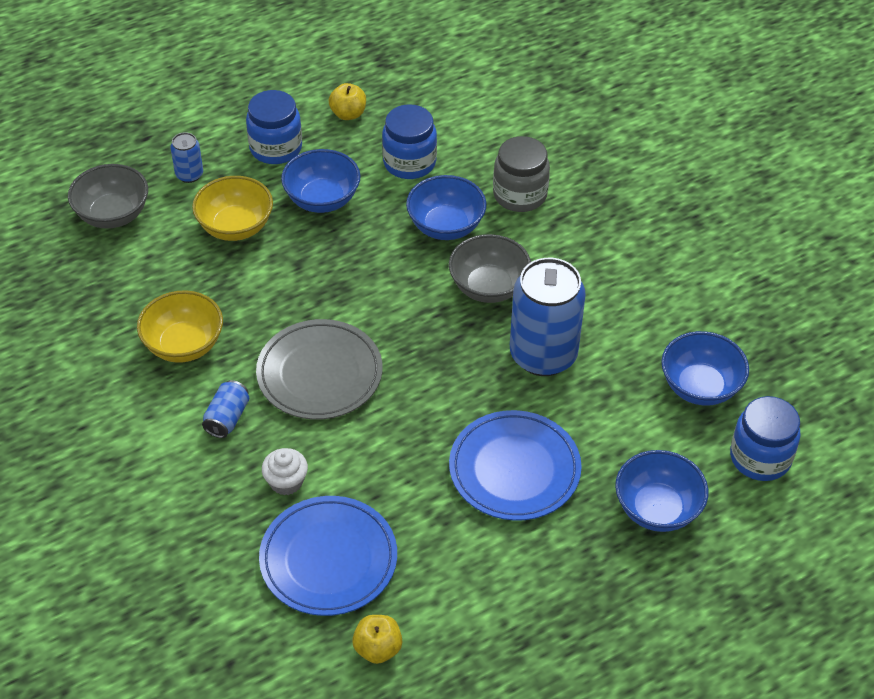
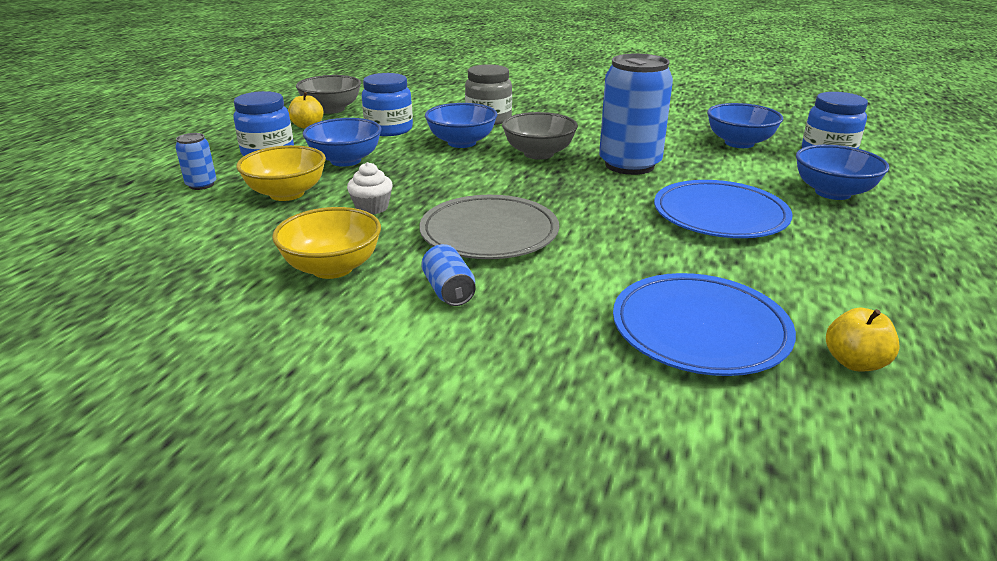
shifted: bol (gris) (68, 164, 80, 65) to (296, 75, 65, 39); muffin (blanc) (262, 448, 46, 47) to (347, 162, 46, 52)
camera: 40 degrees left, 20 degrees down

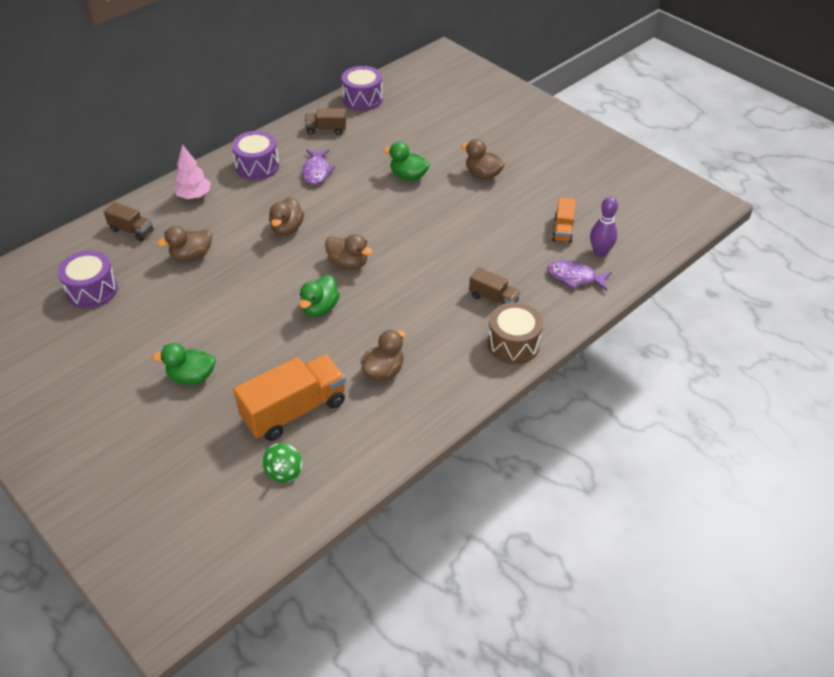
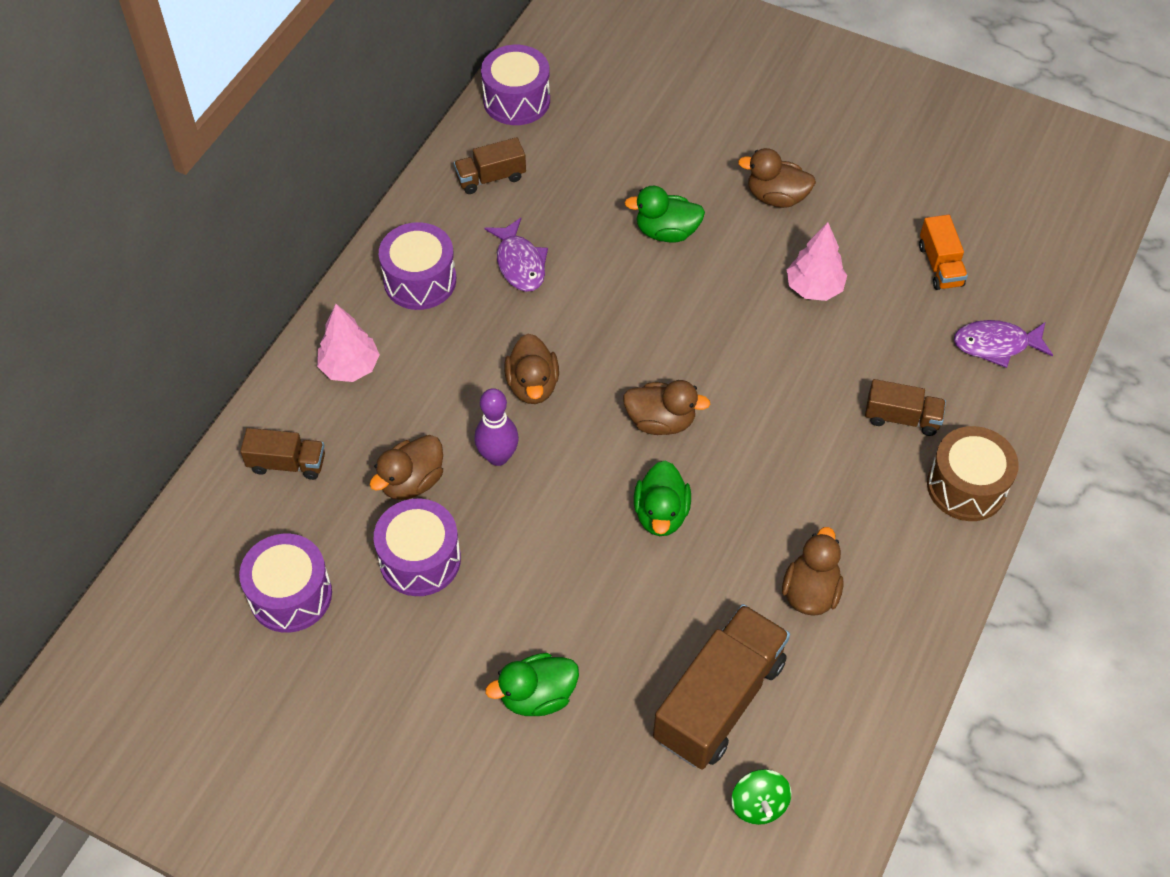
new: arbre (rose) (787, 222, 60, 79); tambour (violet) (374, 499, 87, 97)
shifted: quille (violet) (590, 196, 28, 61) to (474, 388, 45, 78)
repainted: camion (orange) (233, 354, 113, 87) to camion (marron) (653, 604, 137, 166)
camera: 20 degrees left, 10 degrees up

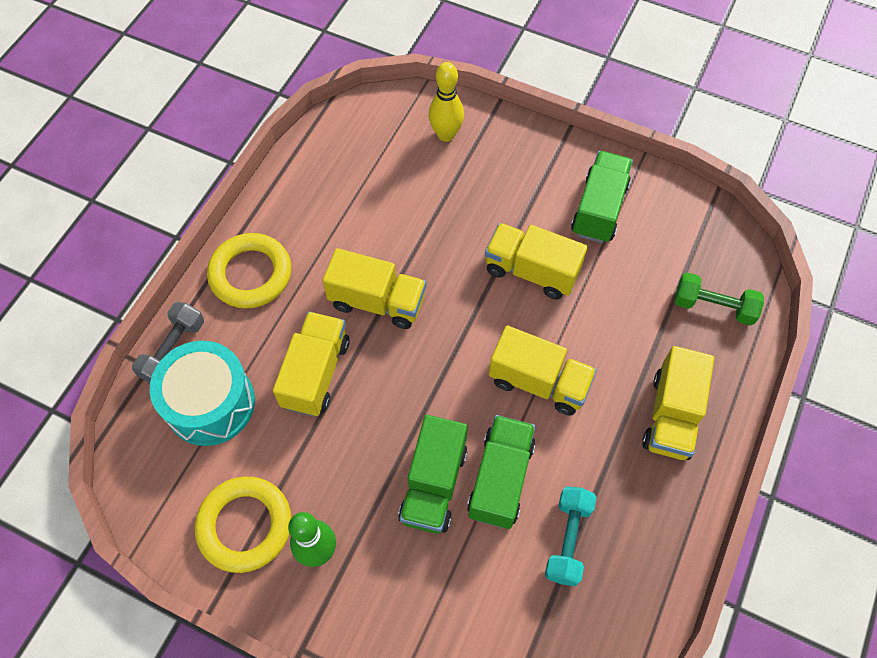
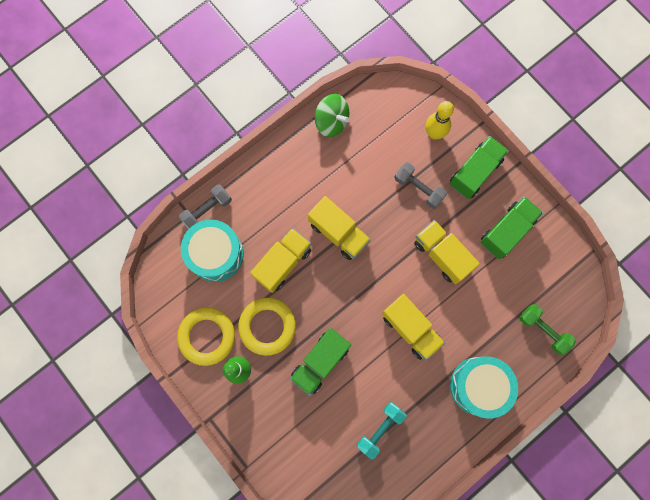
new: toupie (vert) (315, 94, 34, 43); haltère (gris) (394, 162, 53, 47)
shifted: anneau (jaune) (207, 233, 84, 75) to (238, 298, 58, 58); camion (vert) (467, 415, 68, 114) to (449, 136, 60, 63)
swapped: camion (jaune) (642, 346, 72, 114) to tambour (turquoise) (450, 356, 68, 63)
camera: 25 degrees right, 15 degrees up

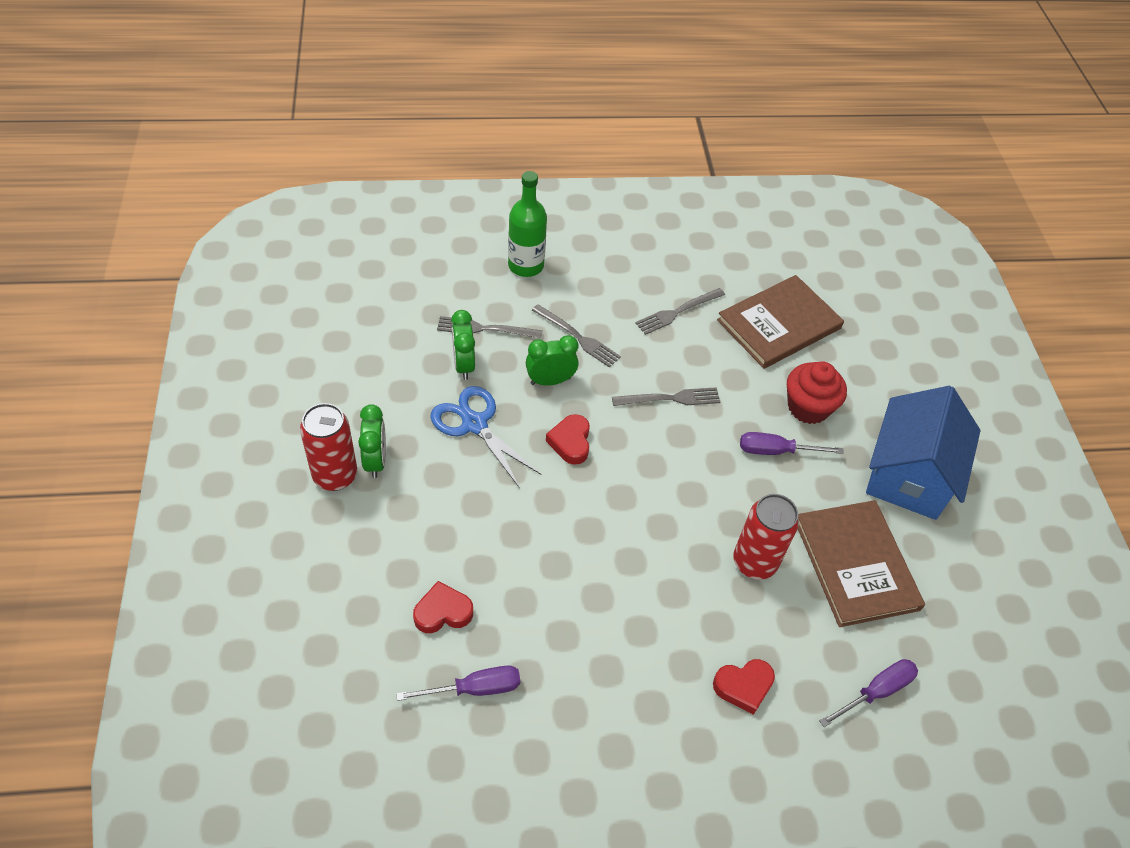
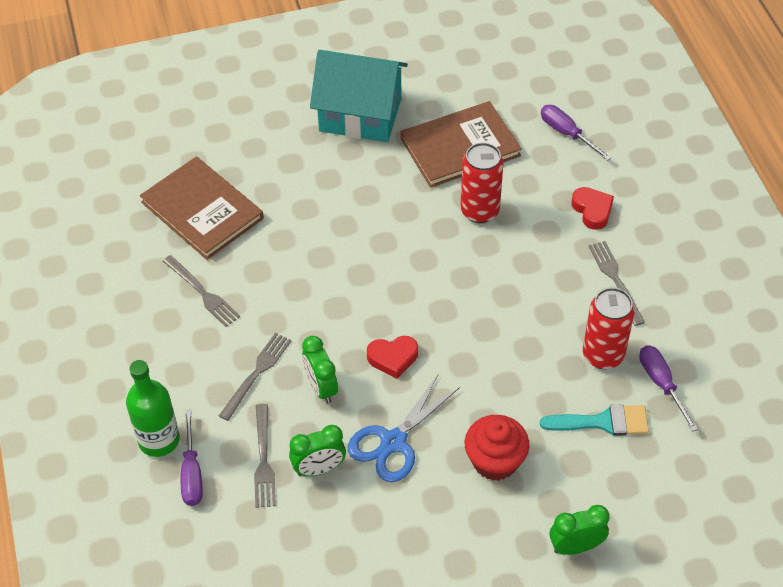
shifted: muffin (rouge) (787, 361, 60, 63) to (465, 415, 65, 66); fourchette (gris) (612, 387, 108, 19) to (589, 241, 56, 85); canette (rouge) (300, 403, 57, 88) to (583, 288, 52, 81); réveil (vert) (358, 404, 28, 74) to (550, 505, 60, 50); tournevis (violet) (740, 432, 104, 23) to (181, 410, 22, 96)
swapped: cœur (rouge) (413, 581, 60, 52) to pinceau (turquoise) (540, 405, 109, 31)
repainted: maison (bleu) (866, 386, 114, 134) to maison (turquoise) (310, 50, 98, 92)
camera: 95 degrees left, 0 degrees up

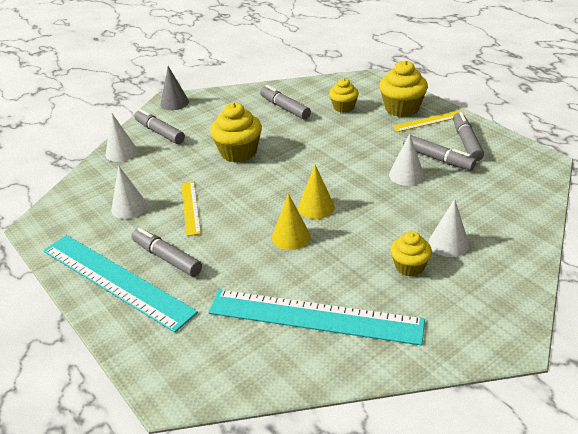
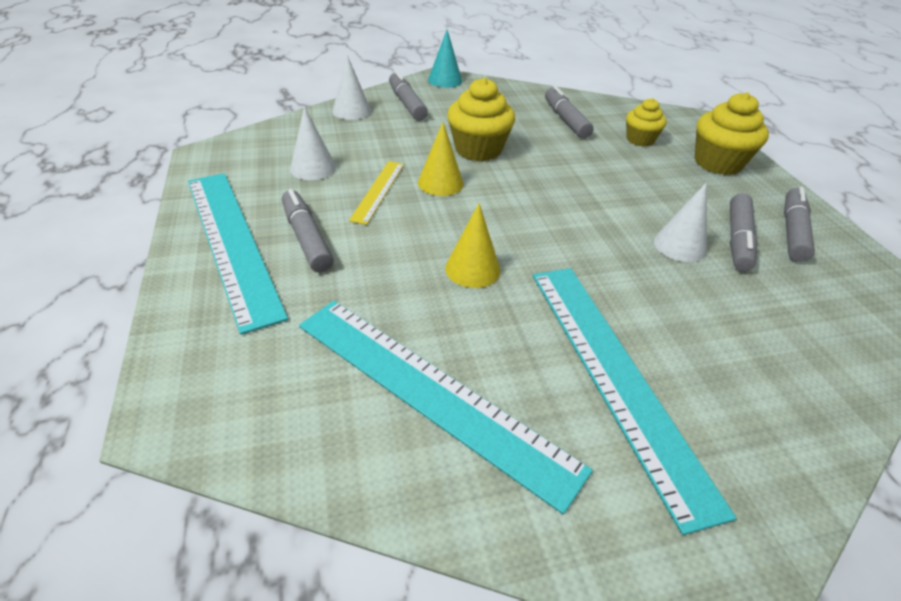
gone: règle (jaune) (392, 110, 73, 22); cône (blanc) (428, 199, 41, 58)
shifted: cône (jaune) (298, 165, 37, 54) to (418, 122, 46, 74)
swapped: muffin (jaune) (391, 231, 41, 46) to règle (turquoise) (533, 268, 203, 267)
repainted: cône (gris) (160, 66, 29, 44) to cône (turquoise) (428, 30, 34, 58)
rotated: feutre (gris) (403, 135, 73, 36) = (730, 193, 28, 78) 45 degrees clockwise
camera: 20 degrees right, 5 degrees up

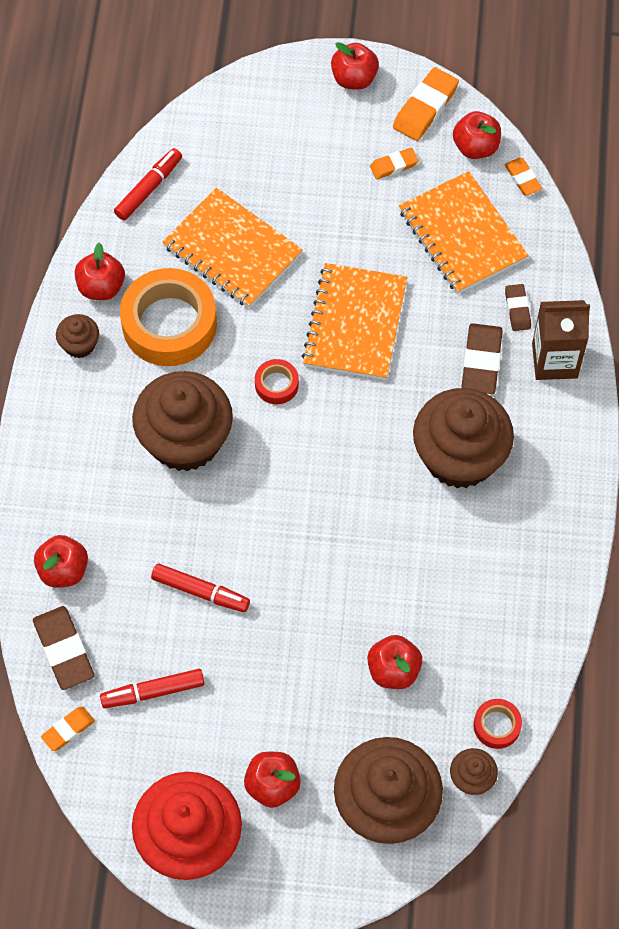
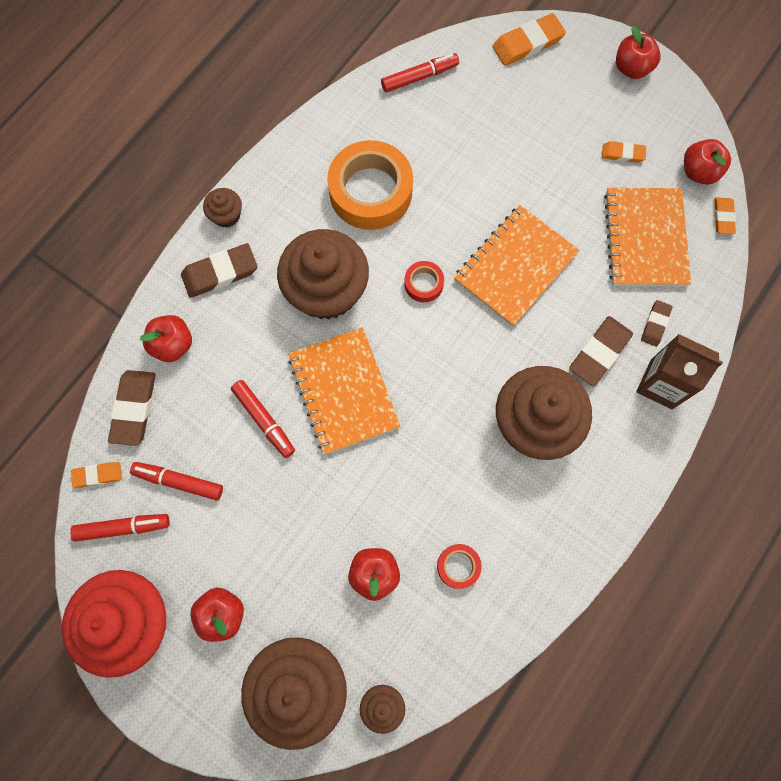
gone: pomme (rouge) (75, 243, 50, 57)
new: gomme (marron) (181, 243, 77, 55); feutre (rouge) (70, 514, 100, 28)
shifted: gomme (orange) (393, 67, 66, 74) to (493, 13, 73, 53); carnet (orange) (162, 188, 141, 120) to (288, 327, 112, 128); muffin (marron) (56, 314, 43, 44) to (203, 188, 39, 40); ruban adhésif (rouge) (473, 699, 49, 50) to (437, 544, 45, 45)
camera: 30 degrees right, 10 degrees up

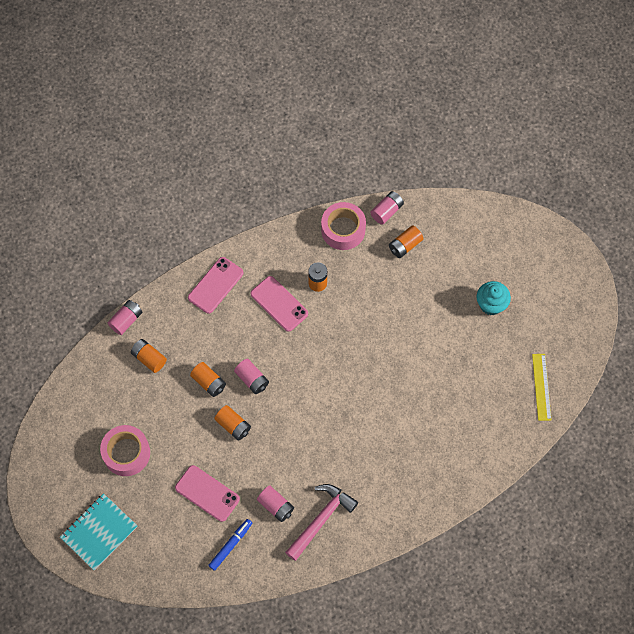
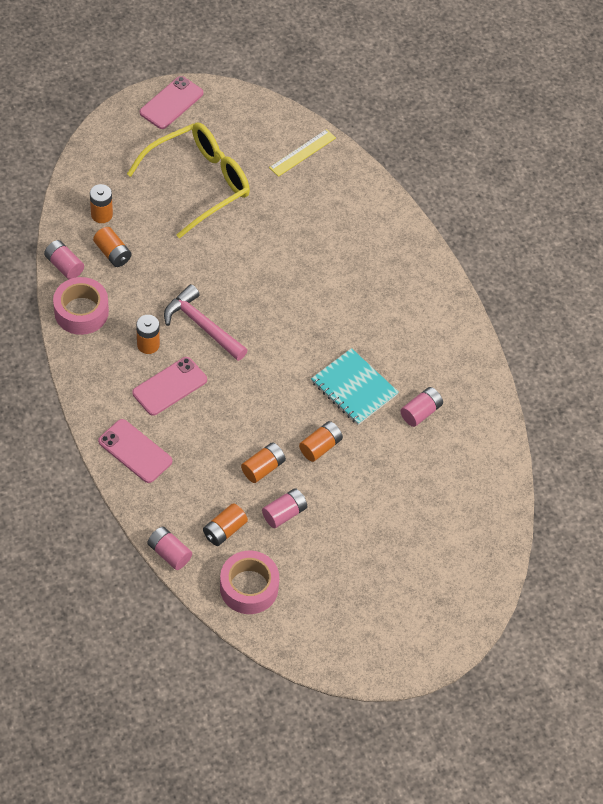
gone: feutre (bleu) (208, 519, 44, 52)
new: pile (orange) (90, 184, 23, 39)
shifted: pile (rose) (234, 359, 35, 35) to (262, 488, 45, 40); ruban adhésif (rose) (100, 425, 50, 51) to (220, 551, 59, 63); téléphone (rose) (175, 465, 65, 57) to (140, 76, 63, 53); marteau (rose) (285, 484, 73, 77) to (164, 284, 84, 77); carnet (turquoise) (60, 493, 77, 77) to (311, 348, 88, 77)
swapped: muffin (turquoise) (477, 281, 34, 34) to lunettes (jaune) (127, 122, 123, 117)
rotated: règle (jaune) (532, 354, 20, 67) = (269, 129, 67, 48) 45 degrees counterclockwise
camera: 90 degrees left, 10 degrees down

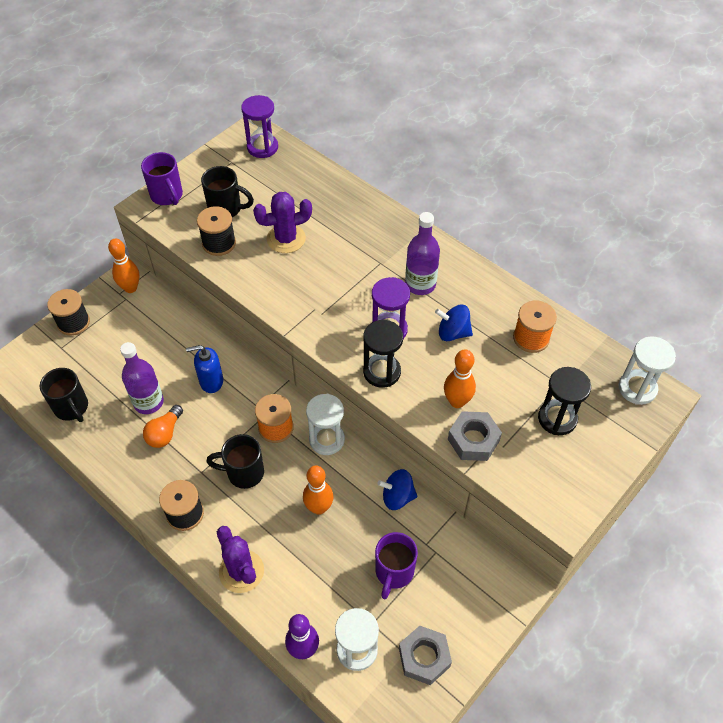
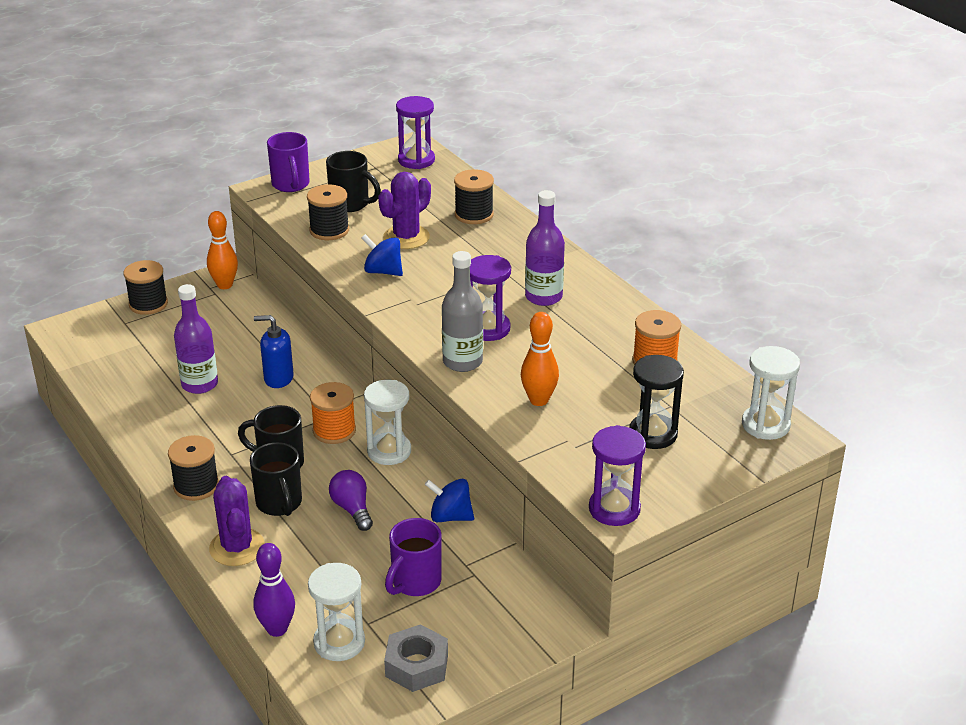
gone: ampoule (orange) (143, 405, 40, 43); écrou (gris) (448, 411, 54, 50)
new: bobine (noir) (454, 169, 40, 55); sablier (violet) (589, 425, 57, 101)
shifted: toupie (bleu) (435, 305, 38, 36) to (362, 234, 41, 42); tasse (noir) (40, 368, 48, 54) to (250, 442, 52, 74)
swapped: sablier (noir) (363, 320, 40, 68) to bouteille (gris) (442, 251, 41, 121); quille (orange) (303, 466, 30, 49) to ampoule (violet) (329, 470, 44, 61)
rotated: cactus (violet) (253, 192, 59, 61) = (378, 172, 53, 77) 45 degrees counterclockwise
camera: 15 degrees right, 20 degrees down

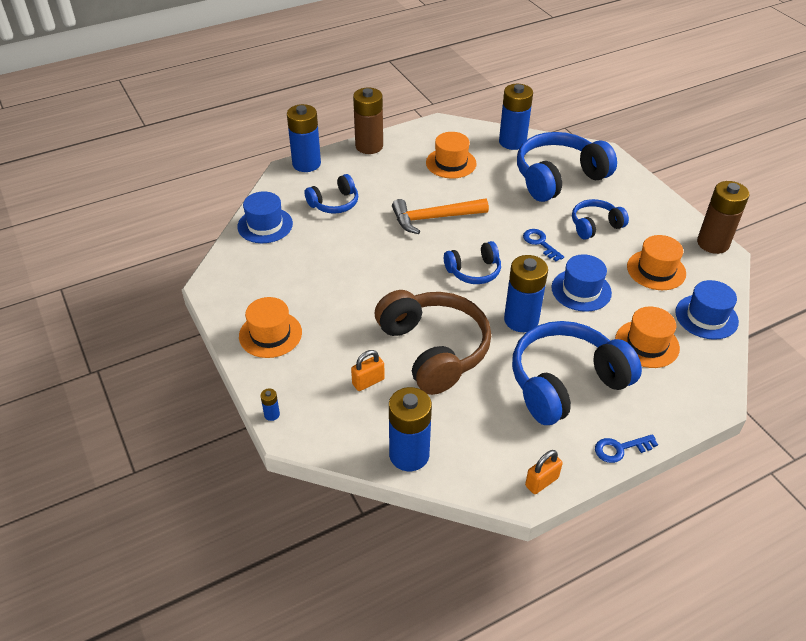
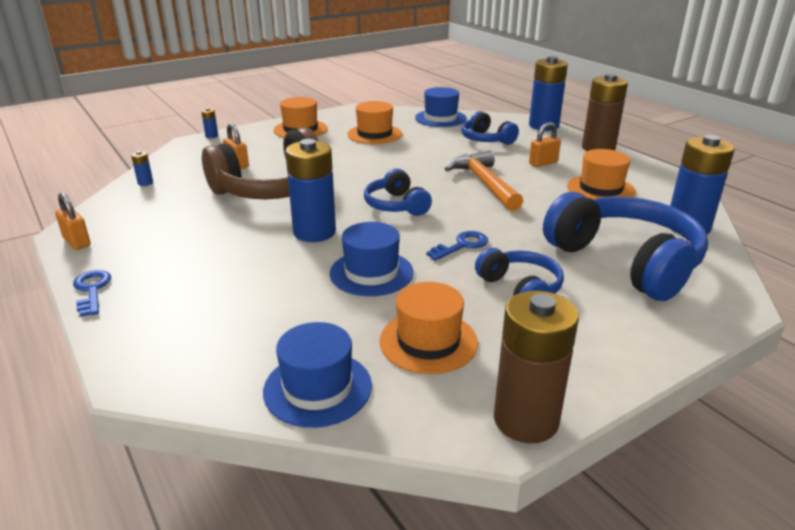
gone: casque audio (bleu) (512, 321, 130, 104)
new: cadenas (orange) (529, 122, 32, 45)
shifted: chapeau (orange) (615, 306, 65, 62) to (347, 101, 55, 43)
scaled: pile (bleu) (389, 387, 43, 84) = (131, 151, 22, 35) x0.40
camera: 85 degrees right, 15 degrees down

